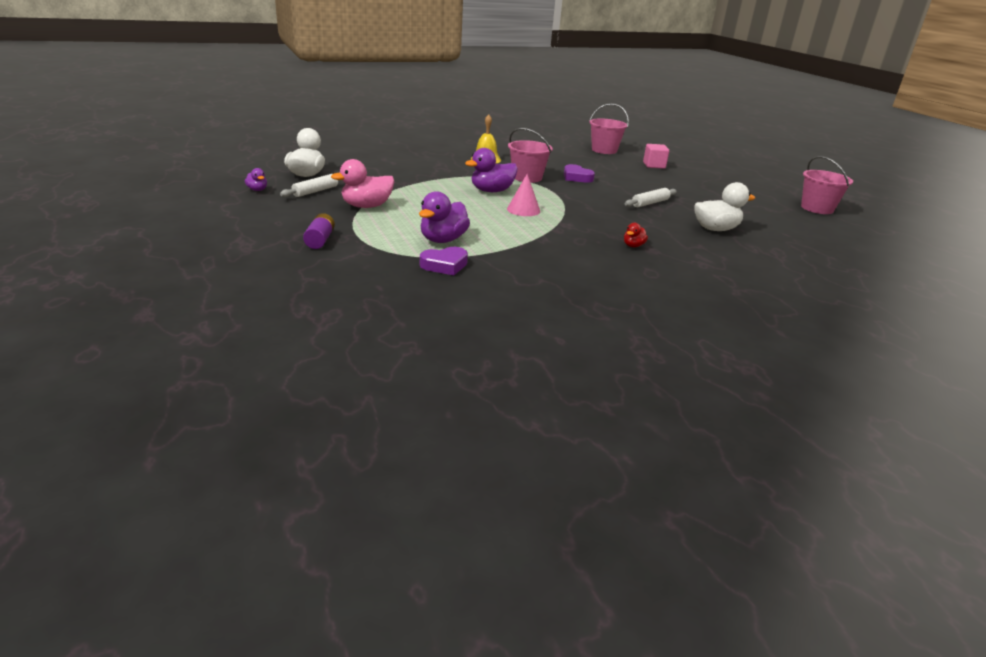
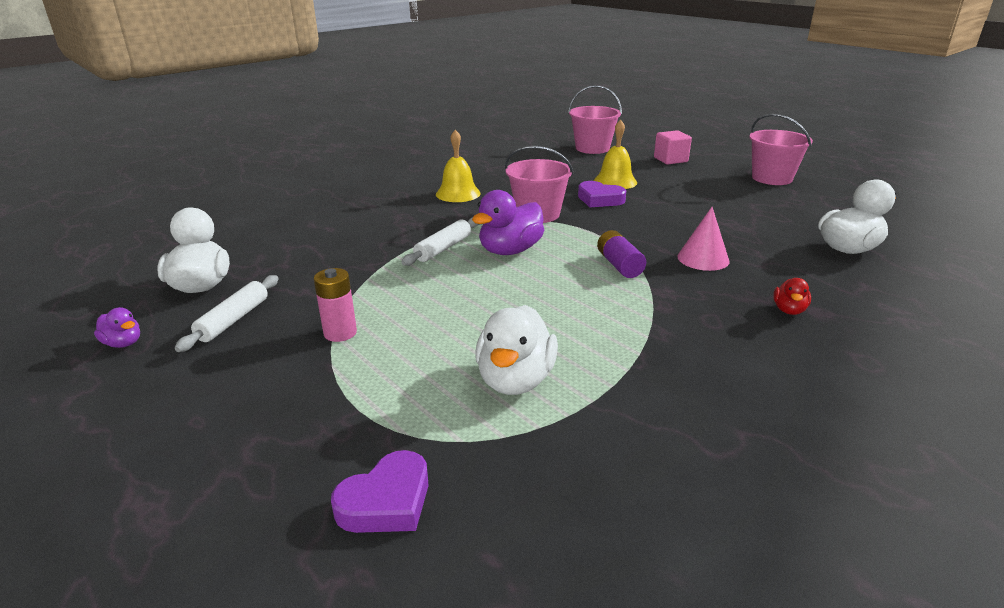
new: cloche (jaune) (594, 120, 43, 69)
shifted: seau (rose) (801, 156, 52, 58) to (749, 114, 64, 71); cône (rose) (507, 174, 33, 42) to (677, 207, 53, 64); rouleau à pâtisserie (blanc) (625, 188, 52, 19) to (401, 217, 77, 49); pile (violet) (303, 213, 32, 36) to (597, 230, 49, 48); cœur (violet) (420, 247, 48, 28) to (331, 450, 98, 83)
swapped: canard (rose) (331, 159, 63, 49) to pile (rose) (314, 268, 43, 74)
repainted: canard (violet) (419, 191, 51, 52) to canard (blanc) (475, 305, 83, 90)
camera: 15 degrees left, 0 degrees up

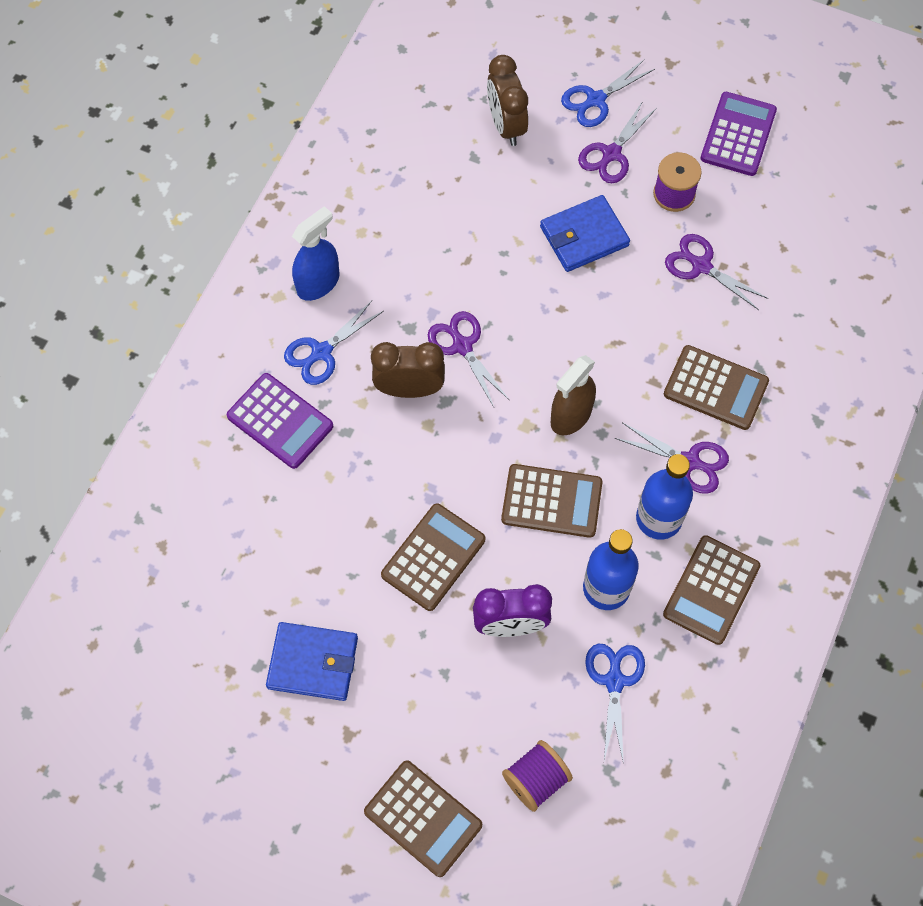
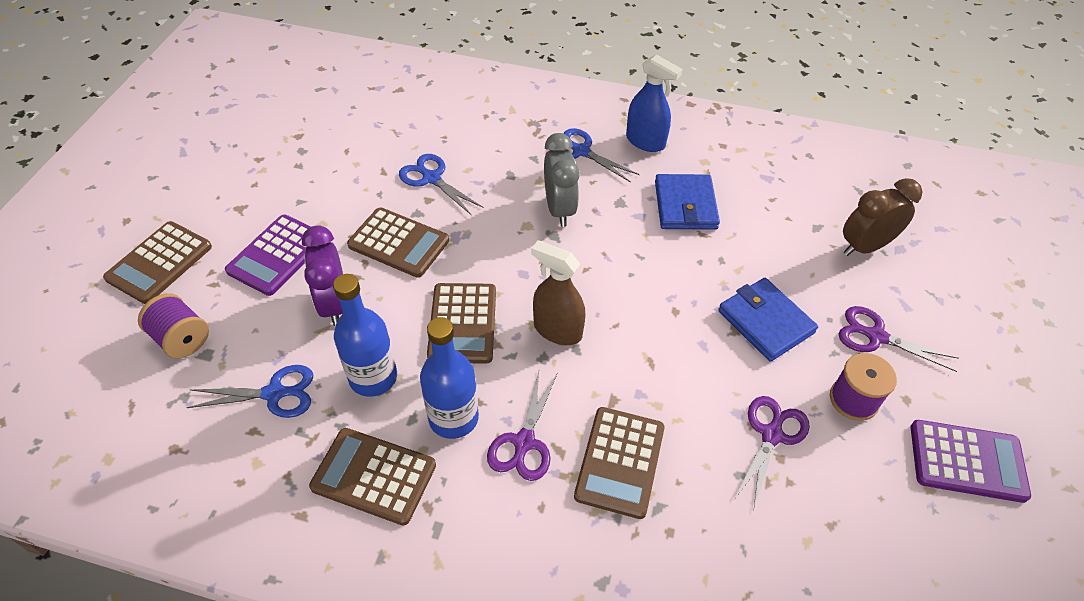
gone: ciseaux (violet) (428, 311, 81, 96)
shifted: ciseaux (bleu) (561, 59, 94, 68) to (399, 154, 84, 61); calculatrice (violet) (227, 373, 106, 96) to (225, 215, 86, 81); portefeuille (bleu) (266, 622, 92, 79) to (655, 174, 65, 56)
repainted: réveil (marron) (371, 342, 74, 56) to réveil (gris) (544, 133, 36, 94)
camera: 80 degrees right, 15 degrees down

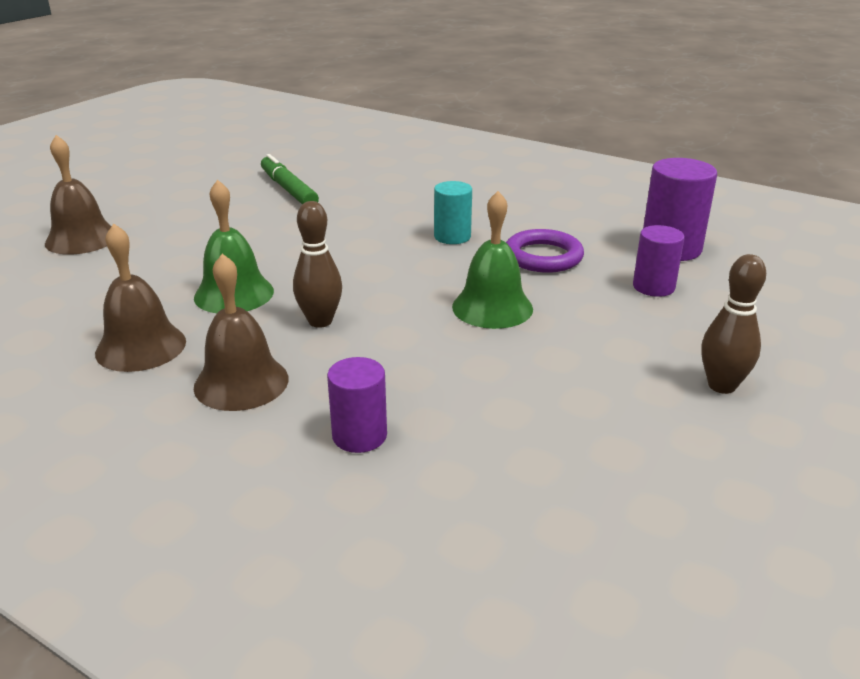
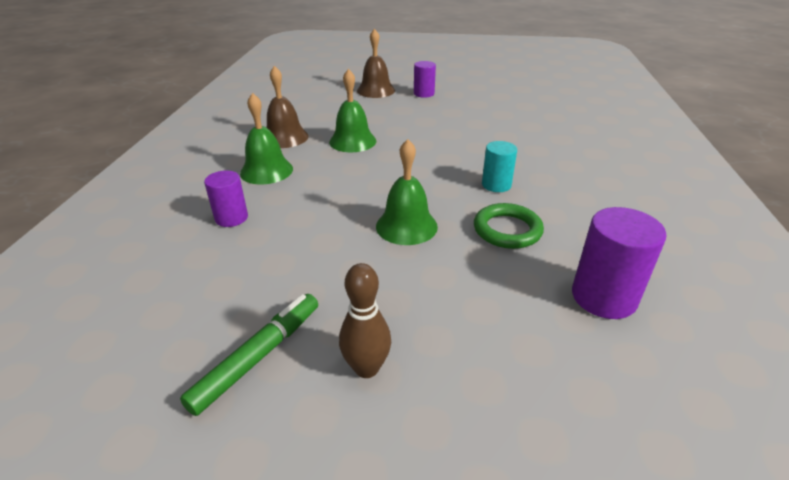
gone: quille (marron) (293, 201, 49, 127)
shifted: feutre (vert) (261, 154, 58, 50) to (180, 294, 138, 122); cylindre (violet) (633, 225, 52, 72) to (414, 61, 22, 37)
repainted: anneau (violet) (506, 229, 78, 44) to anneau (vert) (474, 203, 70, 46); cloche (marron) (194, 254, 95, 157) to cloche (vert) (240, 93, 53, 92)
camera: 65 degrees right, 5 degrees up

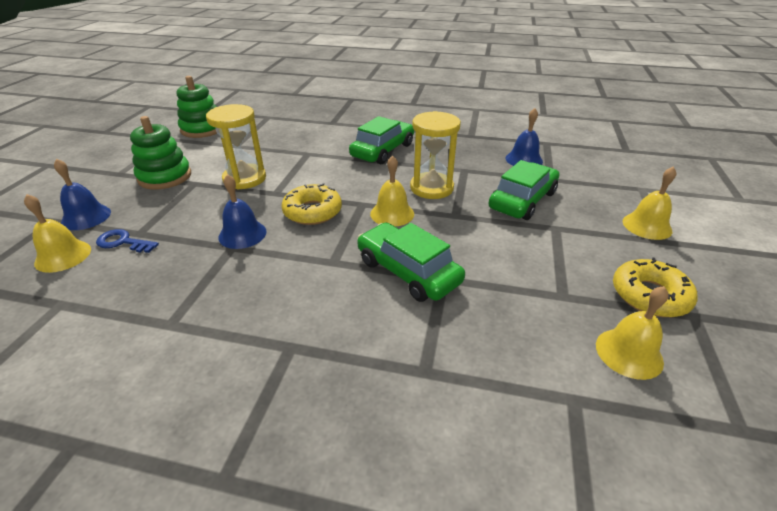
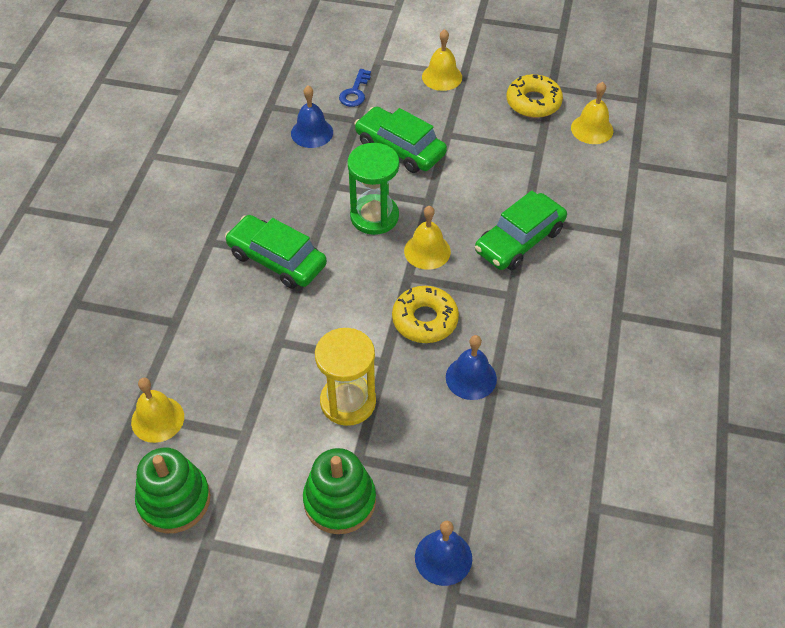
shifted: cloche (jaune) (24, 194, 67, 79) to (131, 378, 53, 65); clé (bleu) (96, 229, 63, 24) to (339, 69, 32, 38)
repainted: sablier (jaune) (410, 111, 51, 88) to sablier (vert) (347, 143, 53, 92)
camera: 90 degrees left, 15 degrees up

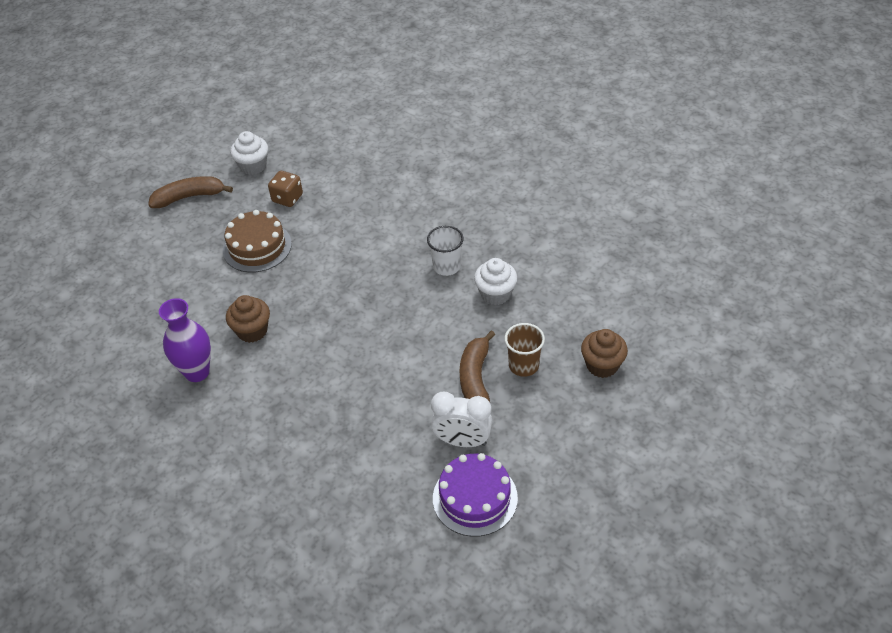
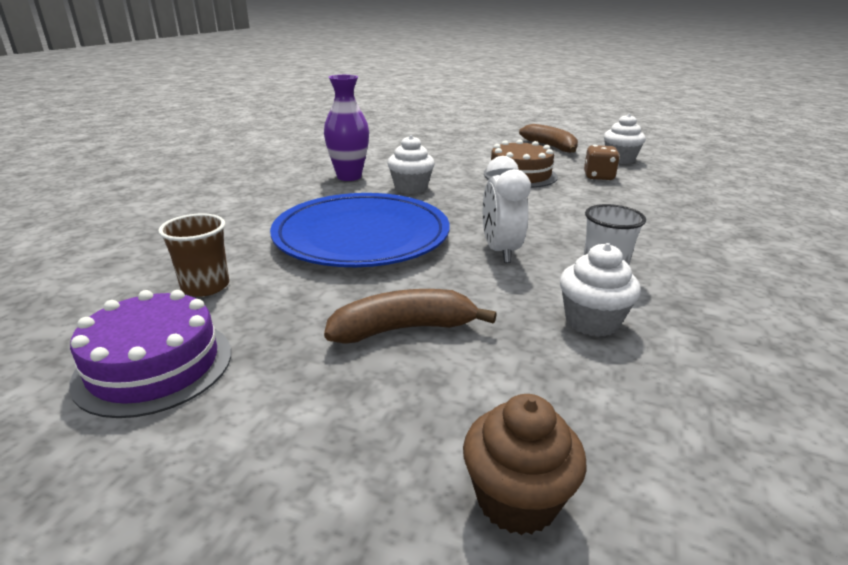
new: assiette (bleu) (270, 193, 180, 74)
shifted: gobelet (marron) (505, 323, 40, 54) to (158, 213, 71, 84); réveil (blanc) (431, 392, 61, 55) to (483, 156, 48, 107)
repainted: muffin (marron) (226, 295, 44, 48) to muffin (blanc) (387, 135, 48, 59)
camera: 70 degrees right, 20 degrees down

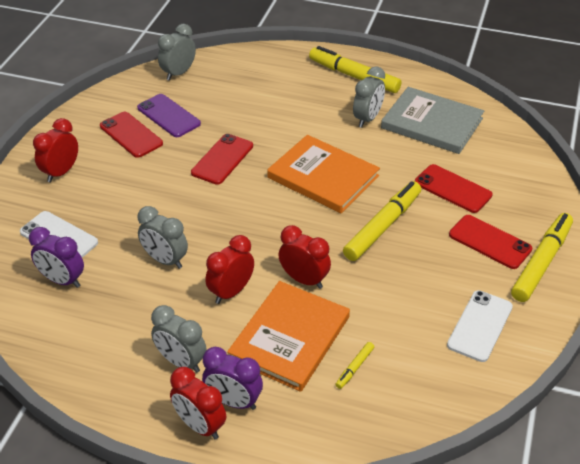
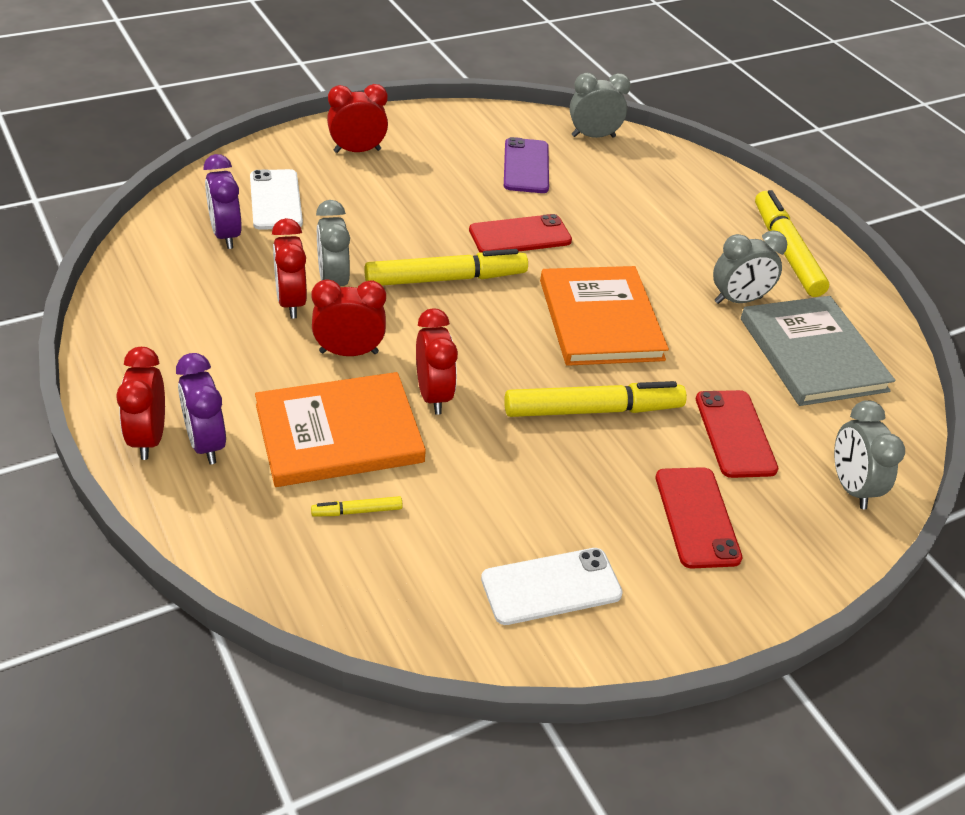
gone: téléphone (rouge) (100, 112, 63, 46)
new: réveil (rouge) (272, 218, 35, 101)
shifted: feutre (jaune) (511, 213, 62, 89) to (364, 249, 164, 37); réveil (gris) (151, 305, 56, 68) to (834, 400, 71, 109)
camera: 40 degrees right, 0 degrees up

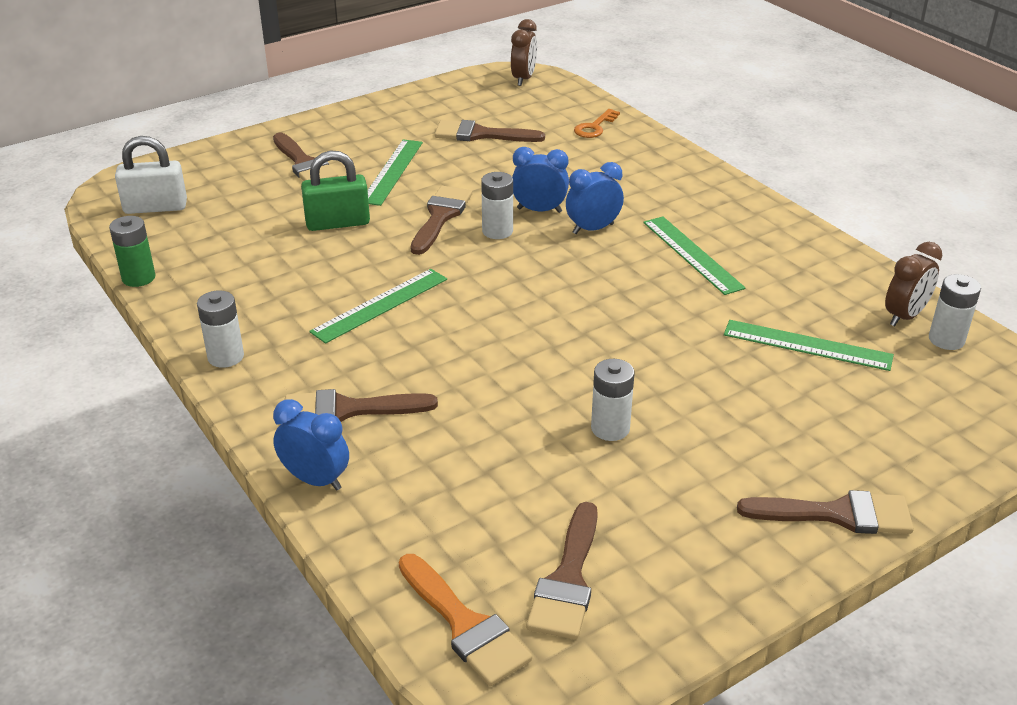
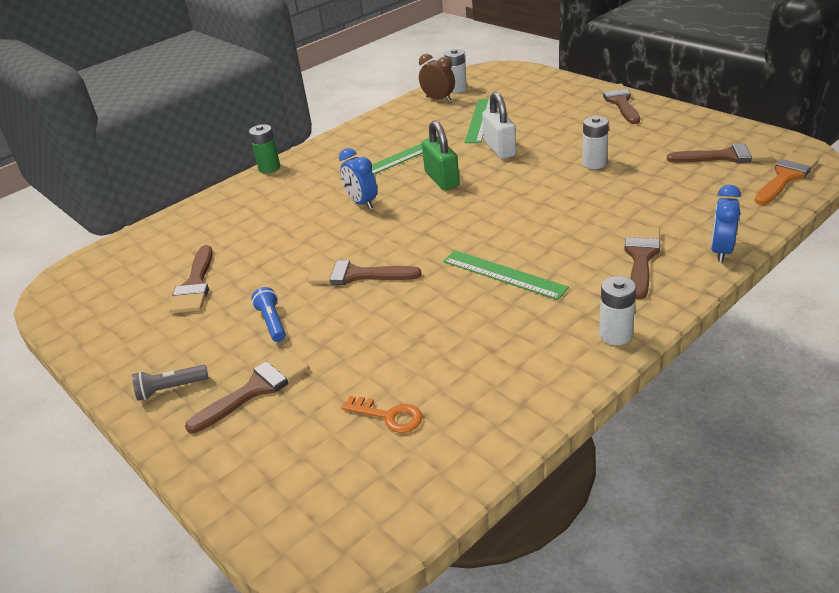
gone: réveil (marron) (511, 19, 26, 67); réveil (bleu) (512, 147, 57, 66); pile (blanc) (481, 172, 32, 67)
new: lampe de poche (gris) (132, 365, 77, 36)
shifted: clé (orange) (574, 109, 46, 29) to (341, 396, 81, 37); cadenas (blanc) (115, 136, 72, 78) to (482, 92, 34, 67); cadenas (vert) (301, 150, 69, 81) to (422, 121, 38, 69); pile (vert) (109, 216, 47, 71) to (249, 124, 31, 49)
swapped: règle (vert) (368, 139, 55, 67) to lampe de poche (bleu) (251, 287, 35, 55)
rotated: pinceau (marron) (285, 389, 153, 33) = (624, 226, 36, 73) 150 degrees counterclockwise
camera: 95 degrees left, 0 degrees up

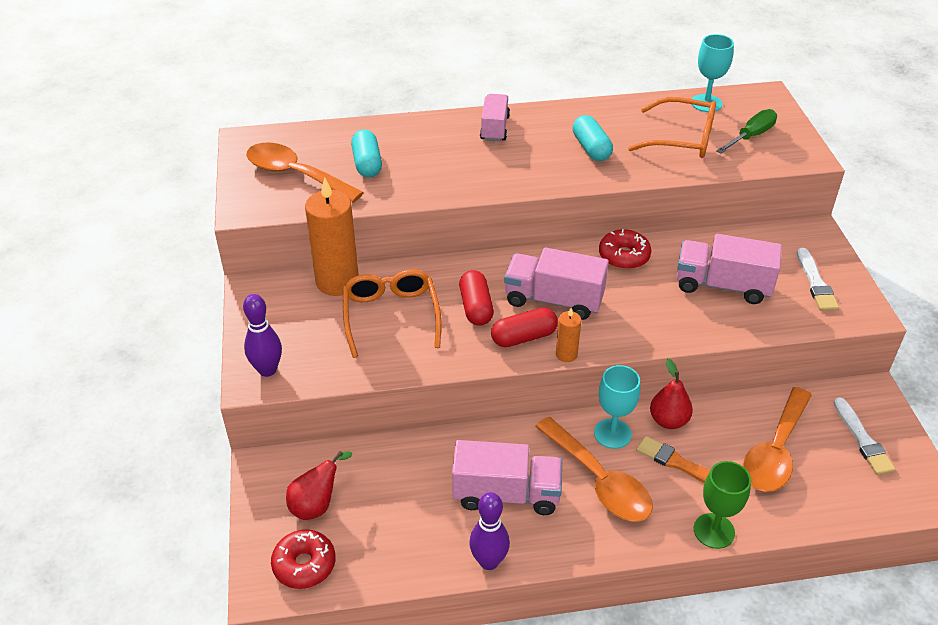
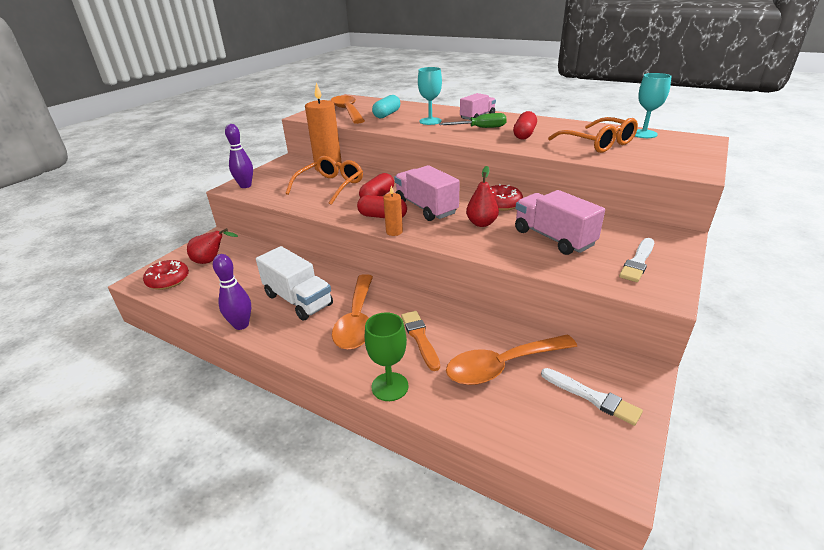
shifted: tournevis (vert) (716, 109, 61, 45) to (439, 113, 68, 15); poire (rouge) (650, 359, 43, 70) to (466, 166, 33, 61); verre à pied (turquoise) (594, 365, 46, 84) to (418, 67, 24, 58)
repainted: gélule (turquoise) (572, 115, 41, 46) to gélule (rouge) (513, 111, 24, 29); camion (rose) (452, 440, 110, 75) to camion (blanc) (256, 246, 77, 75)
rotated: pinceau (blanc) (834, 397, 62, 78) = (541, 368, 102, 58) 75 degrees counterclockwise
camera: 40 degrees right, 10 degrees down

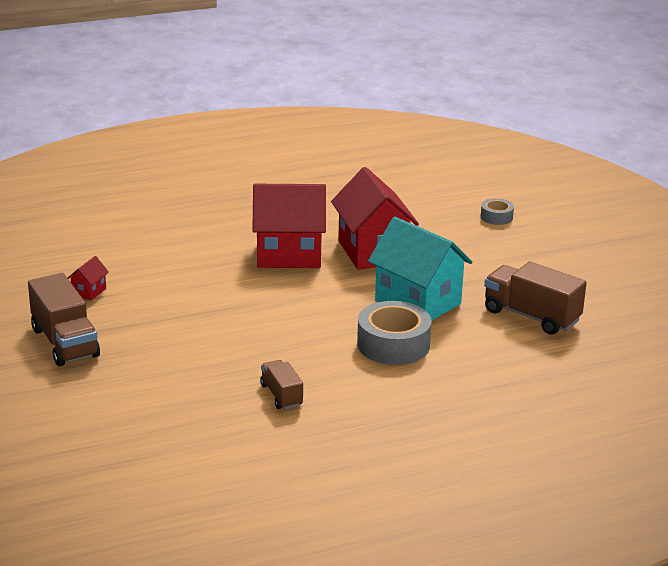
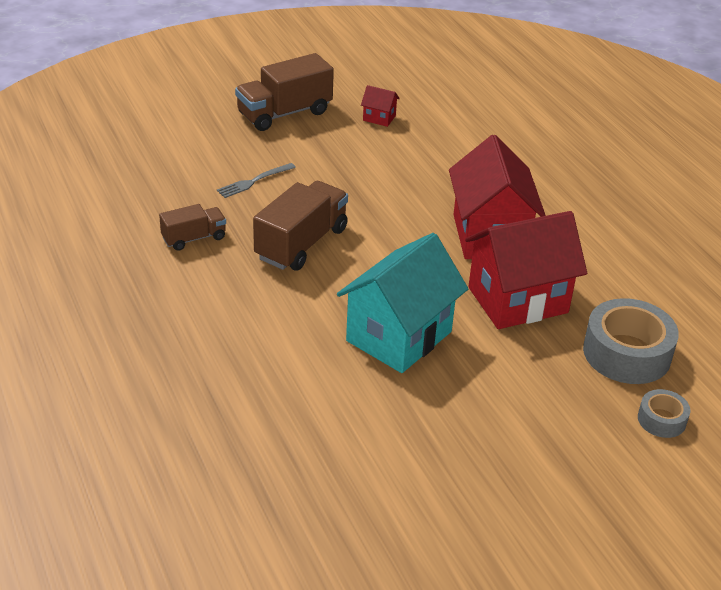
new: fourchette (gris) (217, 163, 79, 35)
shifted: camion (marron) (484, 261, 103, 74) to (253, 181, 95, 89); ruban adhésif (gris) (357, 301, 74, 64) to (583, 298, 96, 86)
camera: 85 degrees right, 10 degrees up

